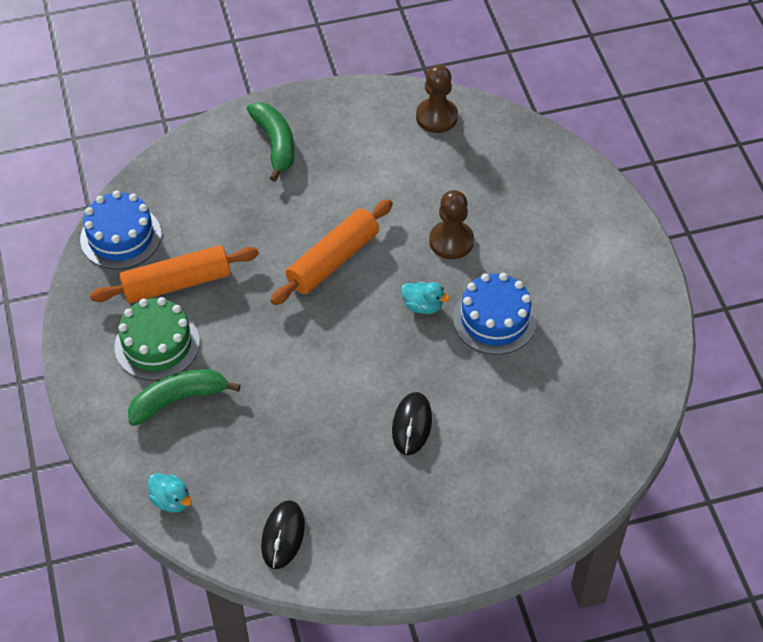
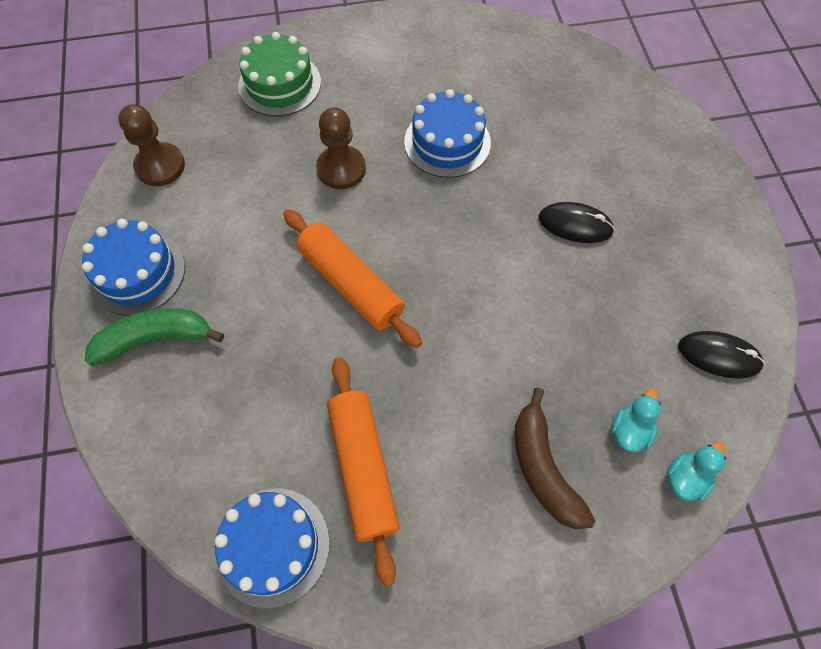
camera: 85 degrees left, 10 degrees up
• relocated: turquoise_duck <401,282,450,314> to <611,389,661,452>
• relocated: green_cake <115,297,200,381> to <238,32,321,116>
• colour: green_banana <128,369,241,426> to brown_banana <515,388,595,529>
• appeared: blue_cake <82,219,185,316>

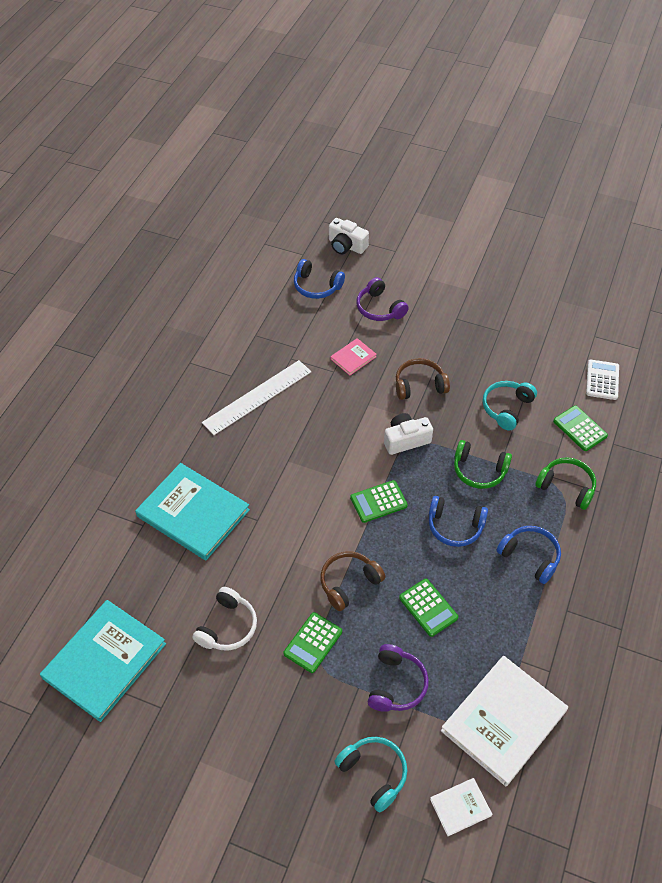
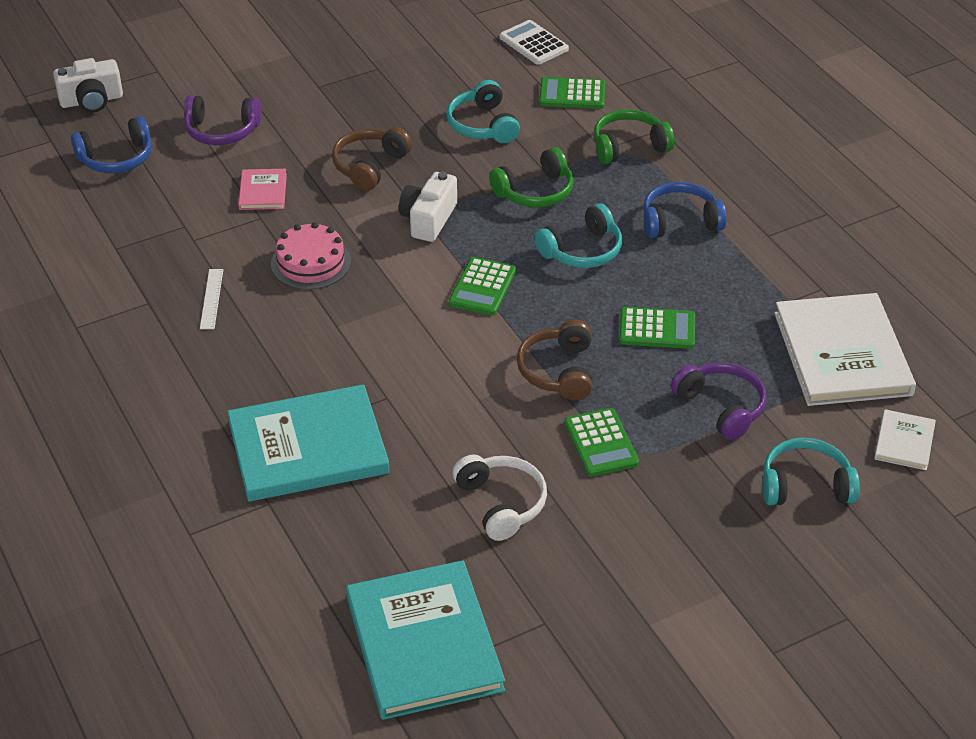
camera: 50 degrees left, 10 degrees down
• size: white_ruler <202,360,311,435> = <200,269,223,329> x0.45
• colour: blue_headphones <429,496,488,547> to turquoise_headphones <534,203,622,268>
• appeared: pink_cake <271,222,351,290>

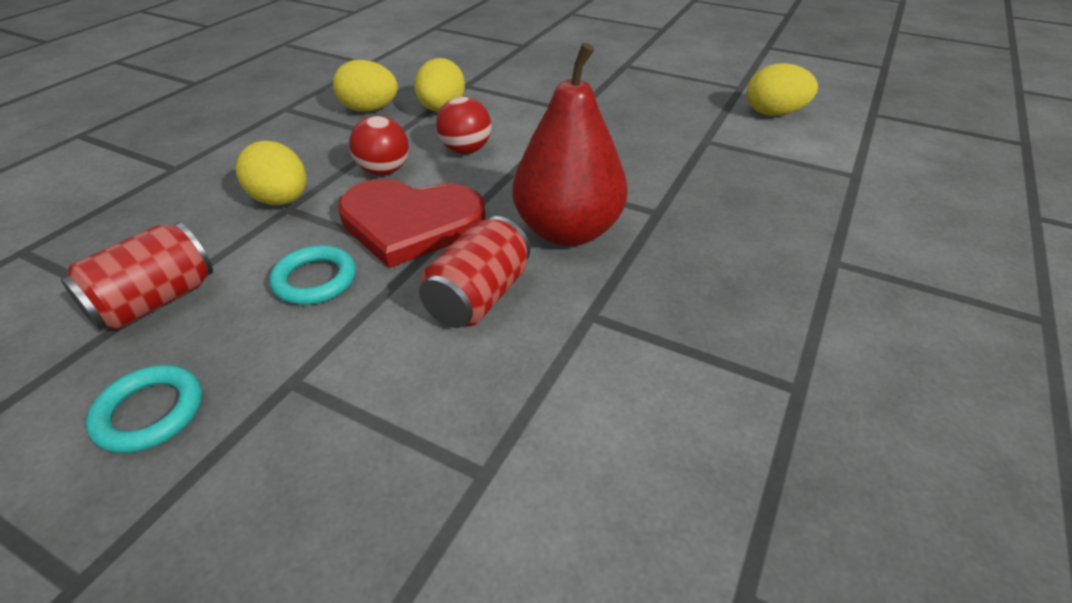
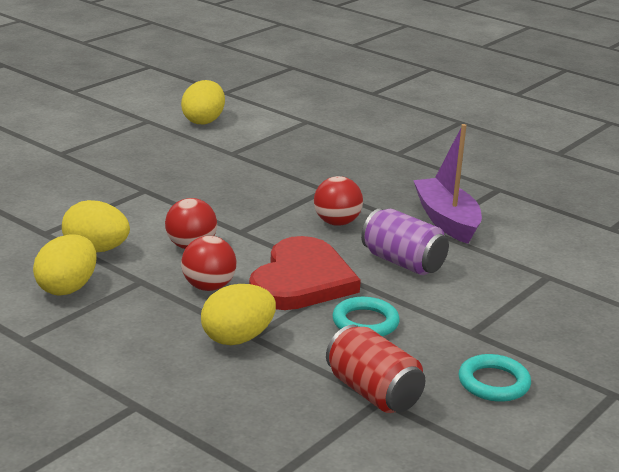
camera: 80 degrees left, 15 degrees down
• exchanged: red_pear <513,43,627,246> to red_ball <314,176,363,226>
• colour: red_can <419,216,530,328> to purple_can <361,208,449,275>
• appeared: purple_boat <413,124,482,244>

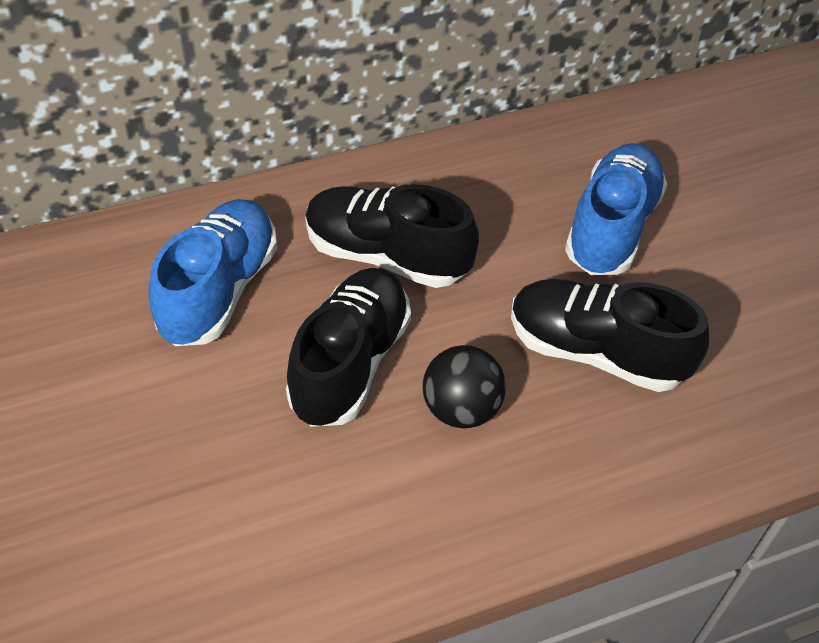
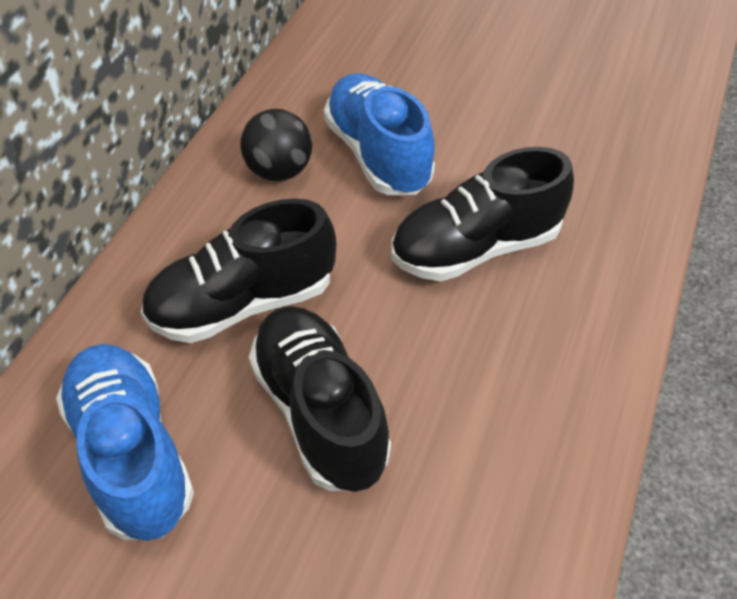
camera: 45 degrees left, 0 degrees up
• relocated: black_ball <423,345,506,429> to <240,109,312,181>

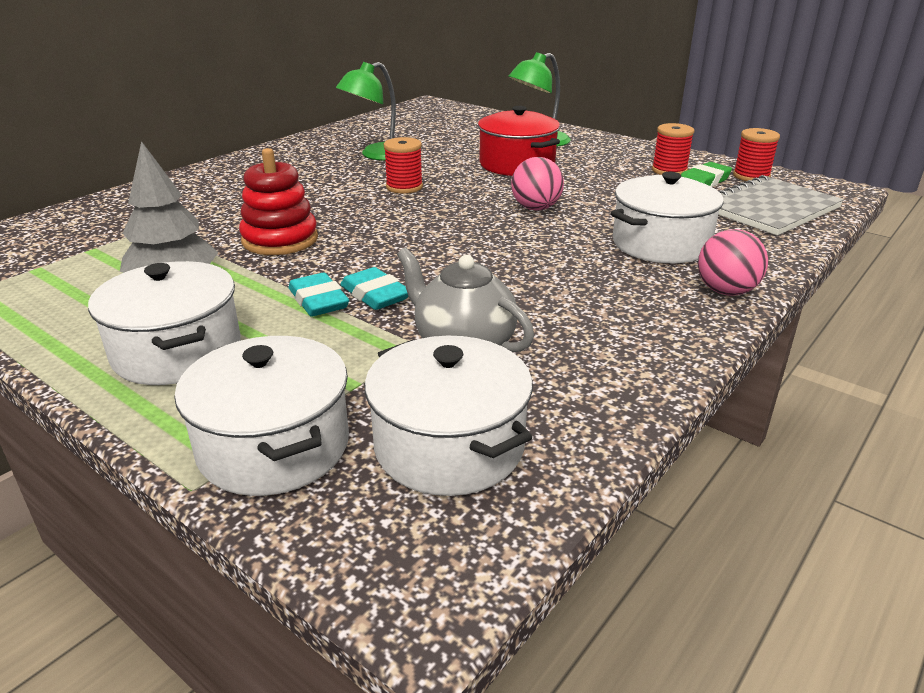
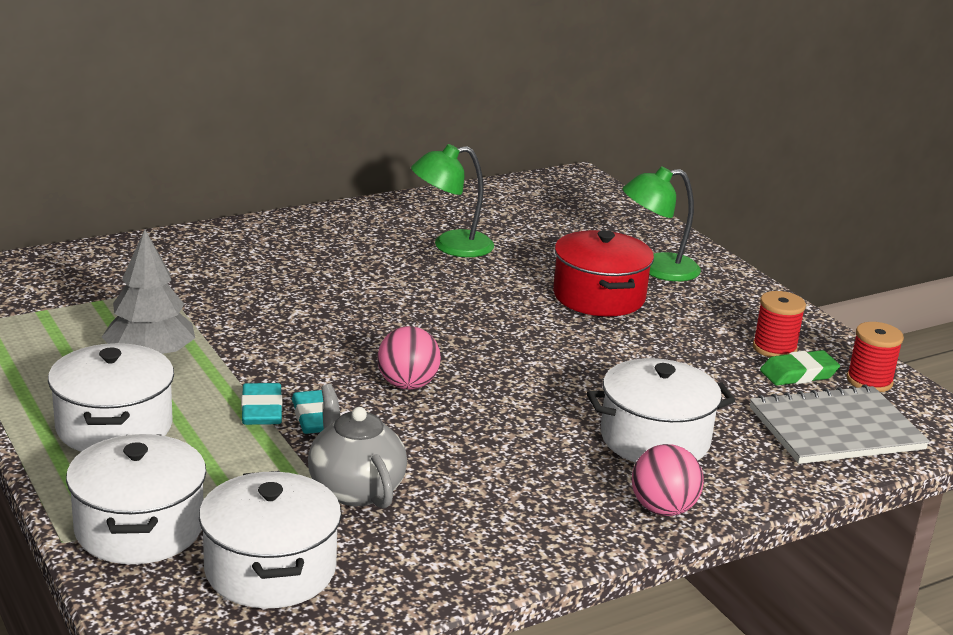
camera: 20 degrees right, 5 degrees down
• missing: red_spool <384,137,423,194>
• missing: red_stacking_toy <239,148,318,255>
• relocated: pink_ball <511,157,564,210> to <377,326,441,389>

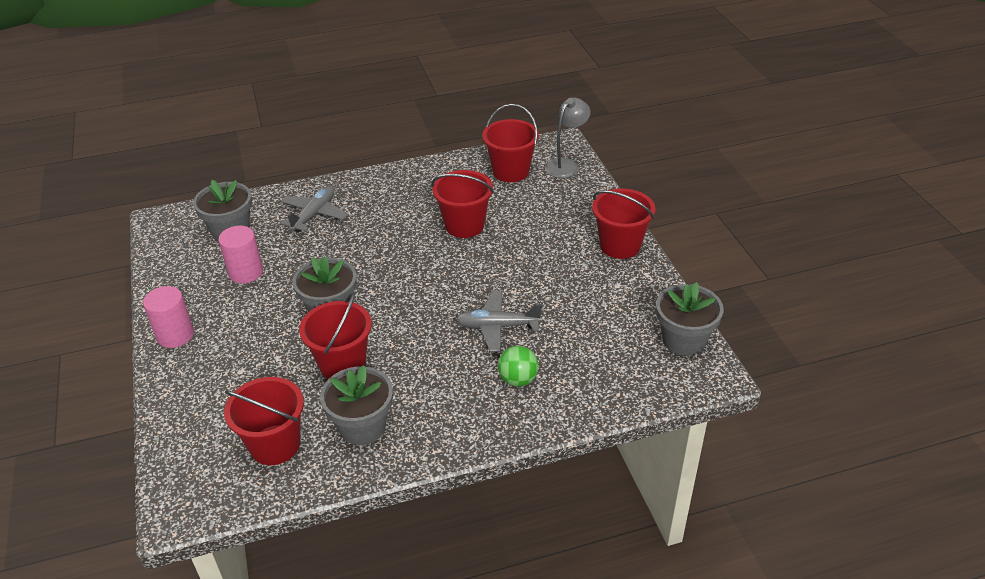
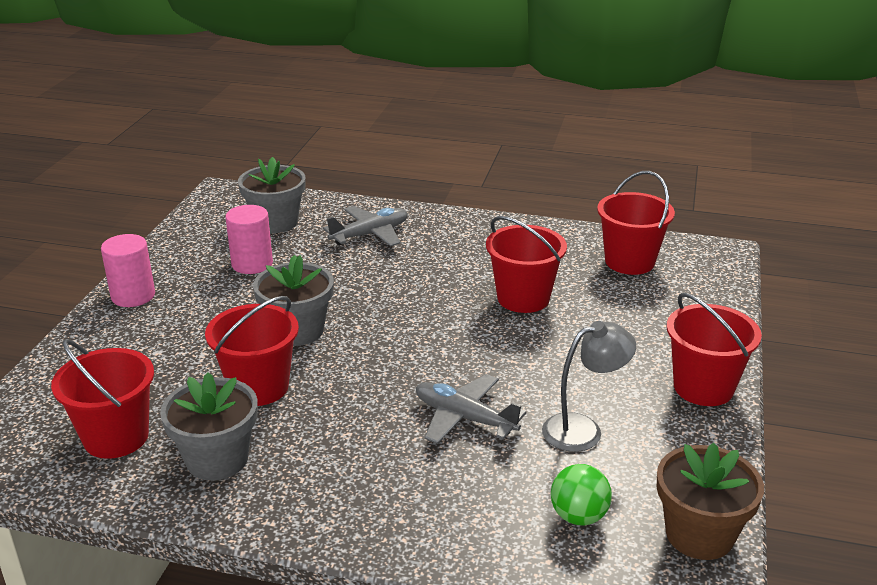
camera: 30 degrees right, 10 degrees down
• relocated: grey_lamp <545,98,591,178> to <542,321,636,452>
• colour: grey_flower_pot <656,282,724,356> to brown_flower_pot <657,443,764,560>
• relocated: green_ball <498,346,539,387> to <551,464,612,526>

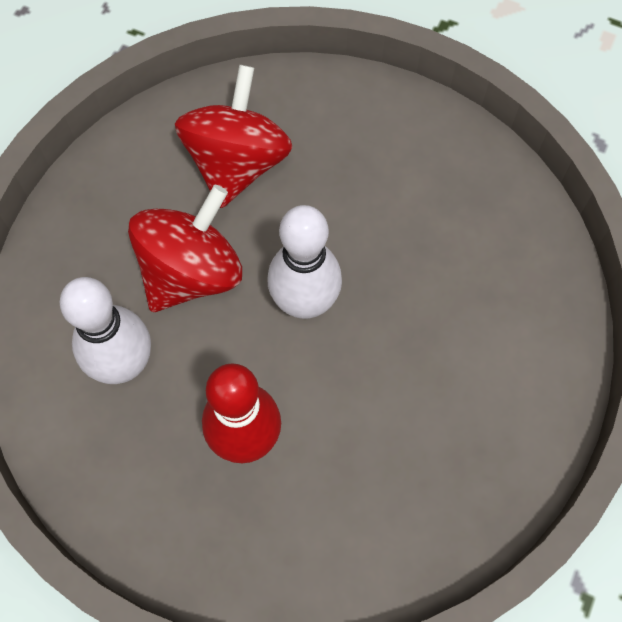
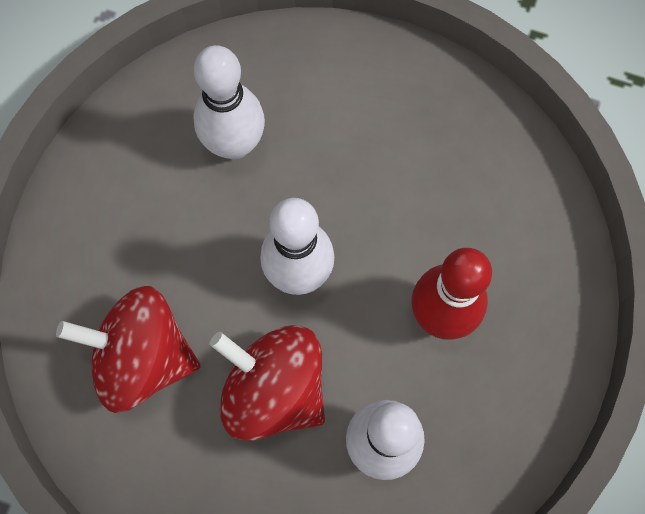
camera: 95 degrees left, 5 degrees up
• appeared: white_bowling_pin <193,45,265,159>

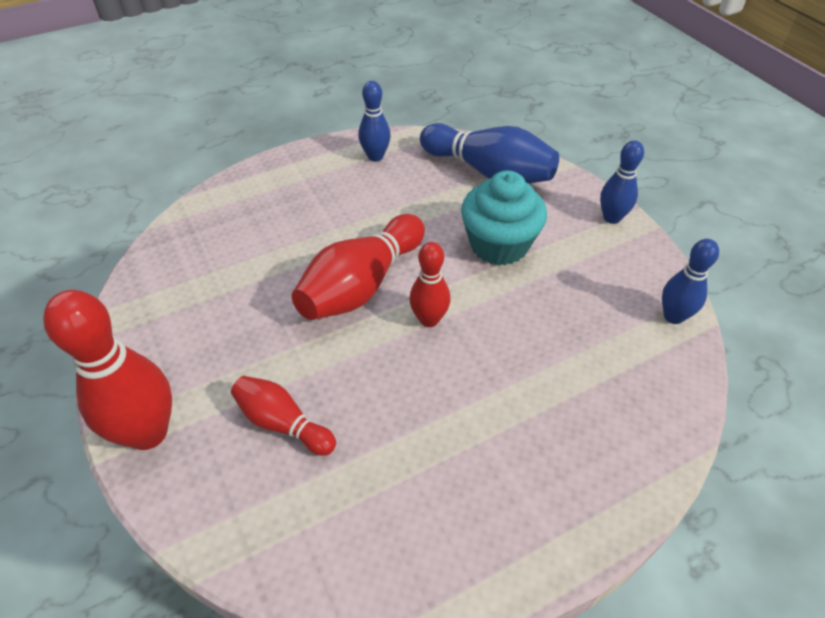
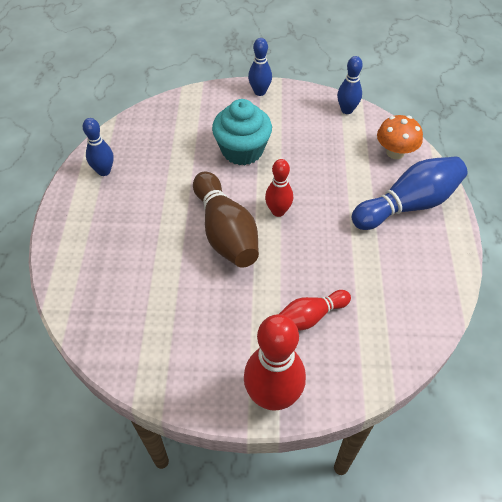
camera: 60 degrees left, 5 degrees up
• relocated: blue_bowling_pin <420,123,559,184> to <351,156,468,230>
• colour: red_bowling_pin <292,214,425,320> to brown_bowling_pin <193,171,259,268>
• appeared: orange_mushroom <377,115,423,159>

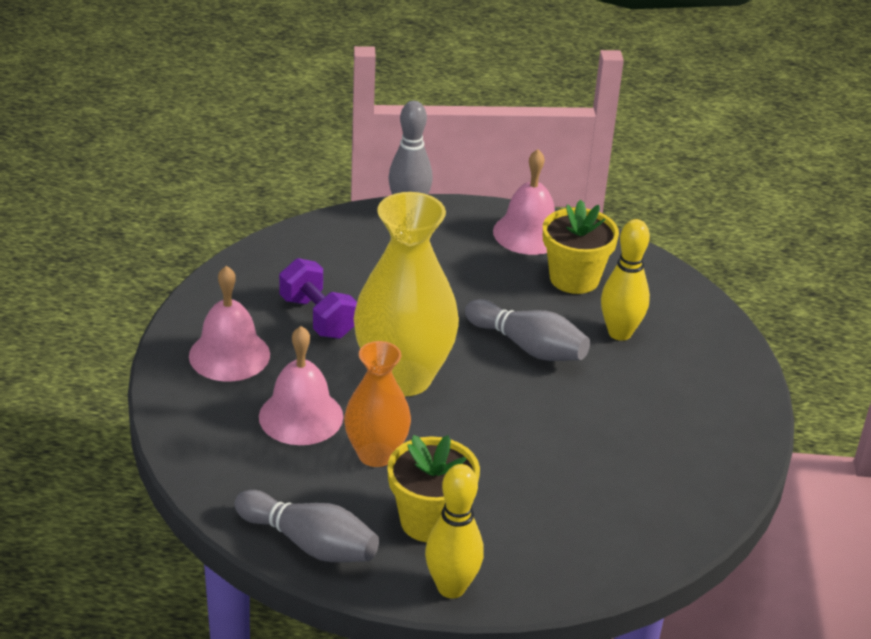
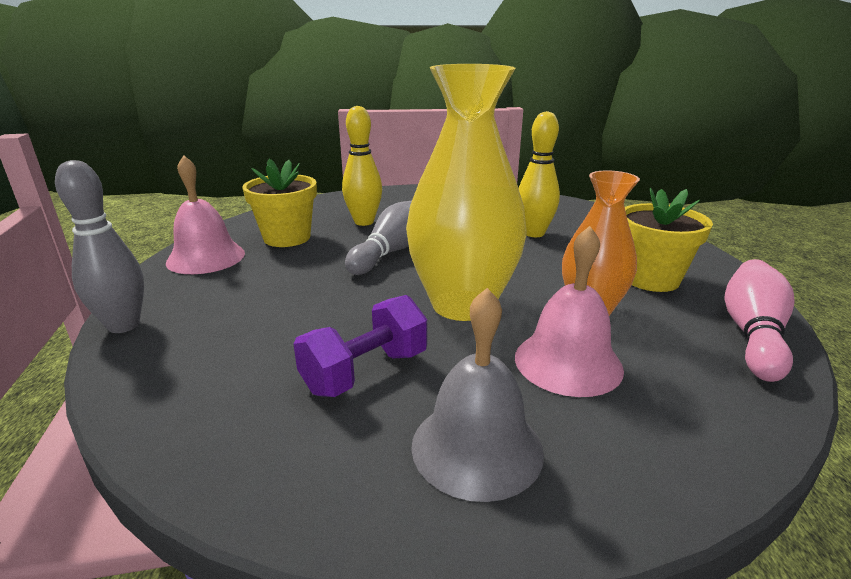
camera: 95 degrees left, 10 degrees down
• colour: pink_bell <189,266,270,382> to grey_bell <411,288,544,502>
• relocated: yellow_bowling_pin <425,464,484,598> to <519,111,560,237>
• colour: grey_bowling_pin <235,490,379,562> to pink_bowling_pin <725,259,795,382>

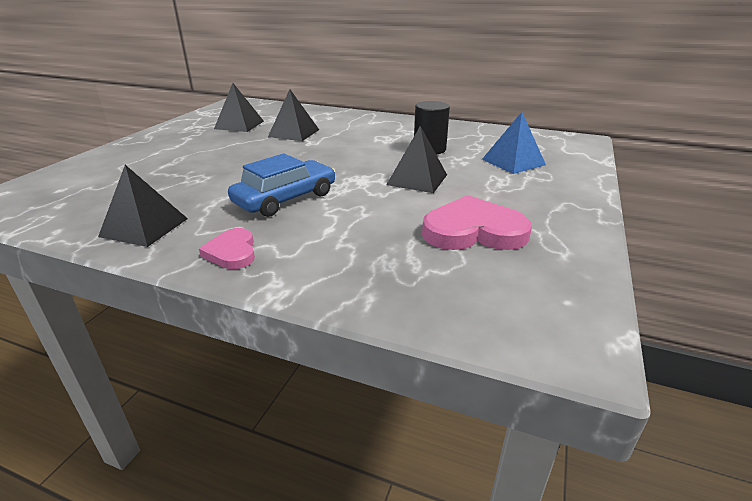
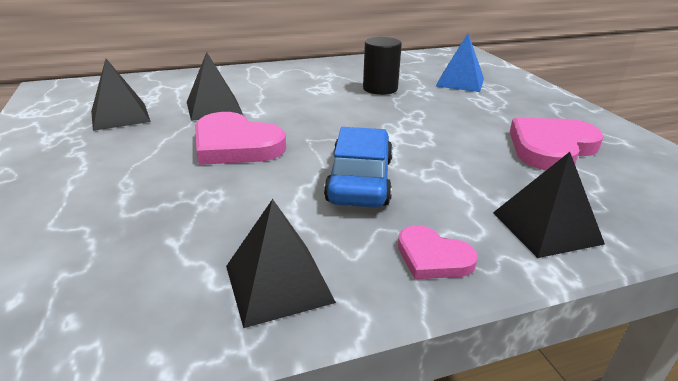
camera: 40 degrees left, 0 degrees up
• relocated: black_pyramid <387,126,447,193> to <493,152,605,258>
• appeared: pink_heart <195,112,286,165>

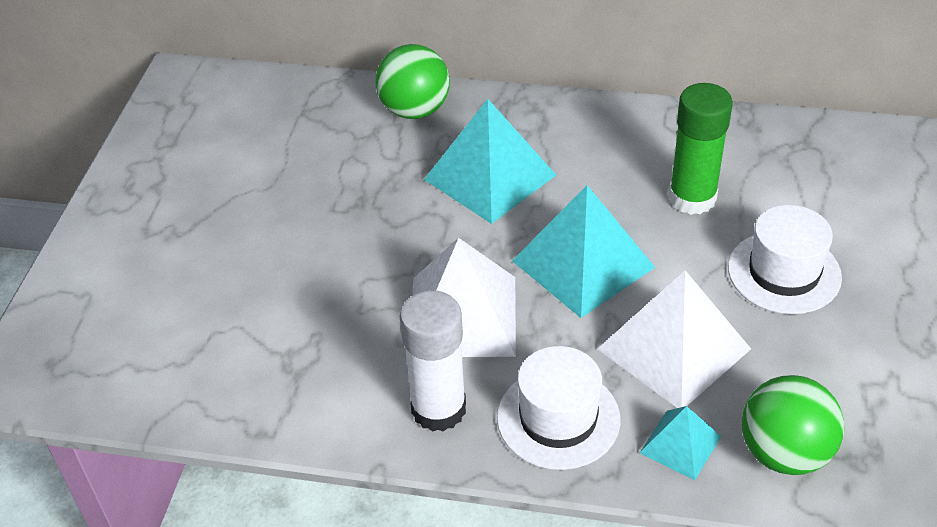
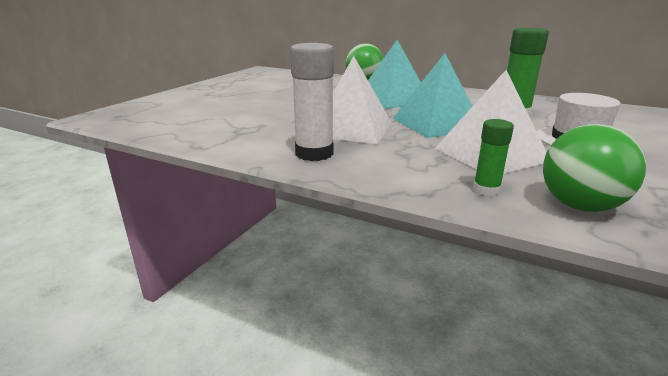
camera: 15 degrees right, 20 degrees down
• missing: white_hat <497,346,620,470>
• exchanged: turquoise_pyramid <640,406,721,480> to green_glue_stick <473,119,514,196>

